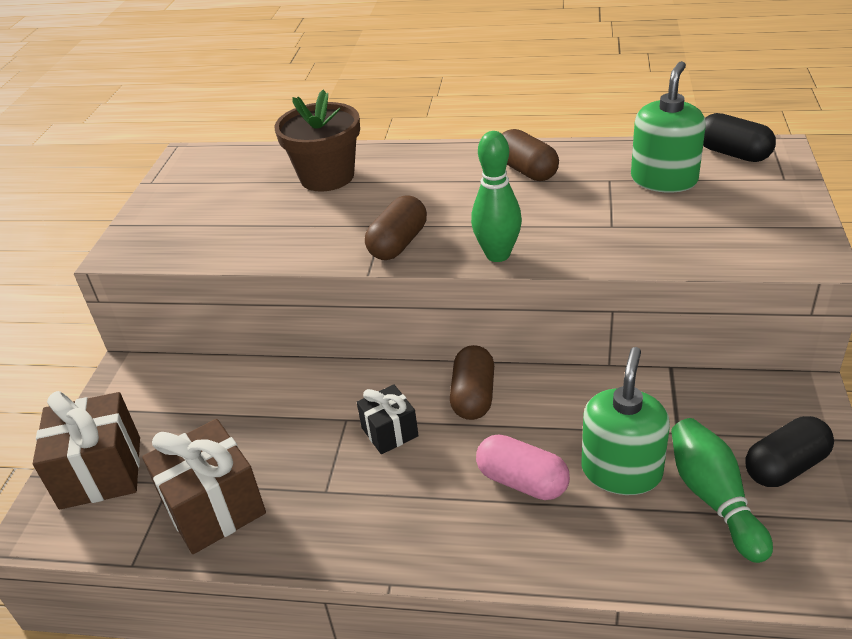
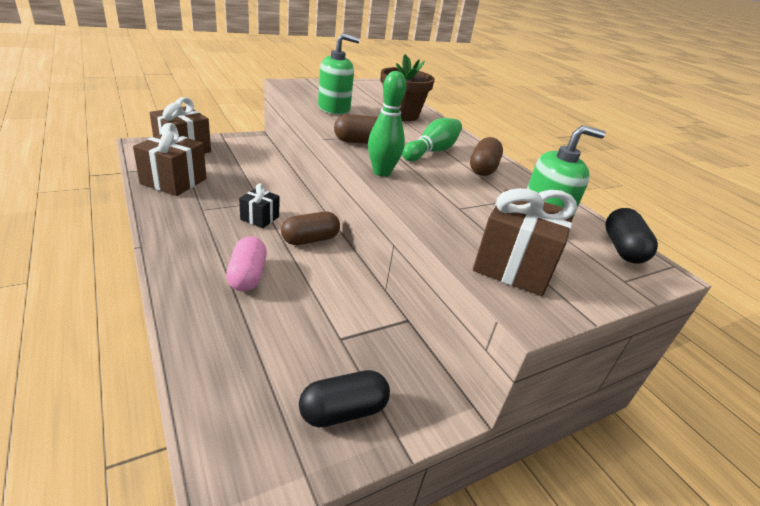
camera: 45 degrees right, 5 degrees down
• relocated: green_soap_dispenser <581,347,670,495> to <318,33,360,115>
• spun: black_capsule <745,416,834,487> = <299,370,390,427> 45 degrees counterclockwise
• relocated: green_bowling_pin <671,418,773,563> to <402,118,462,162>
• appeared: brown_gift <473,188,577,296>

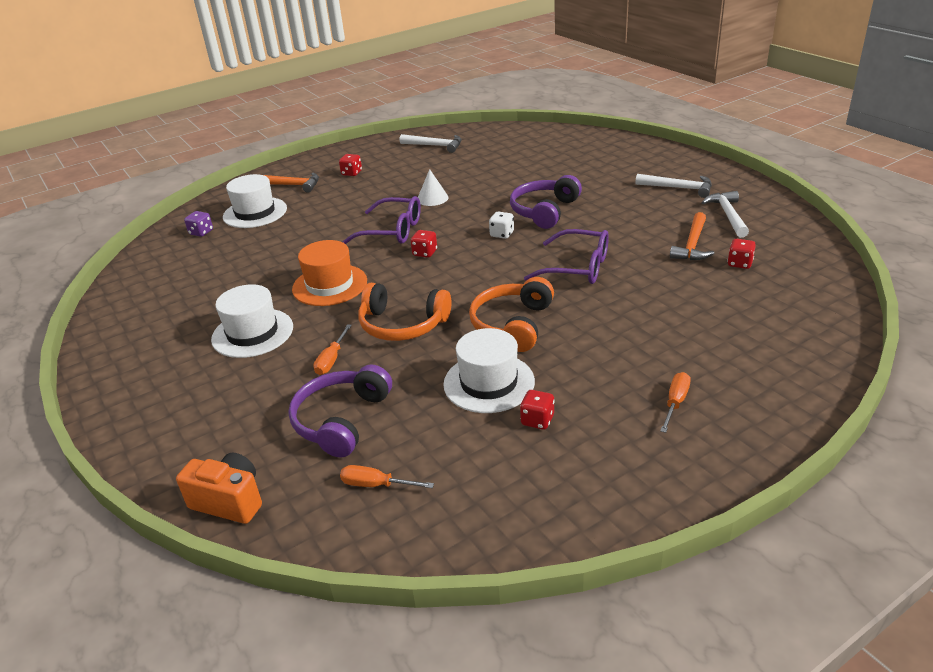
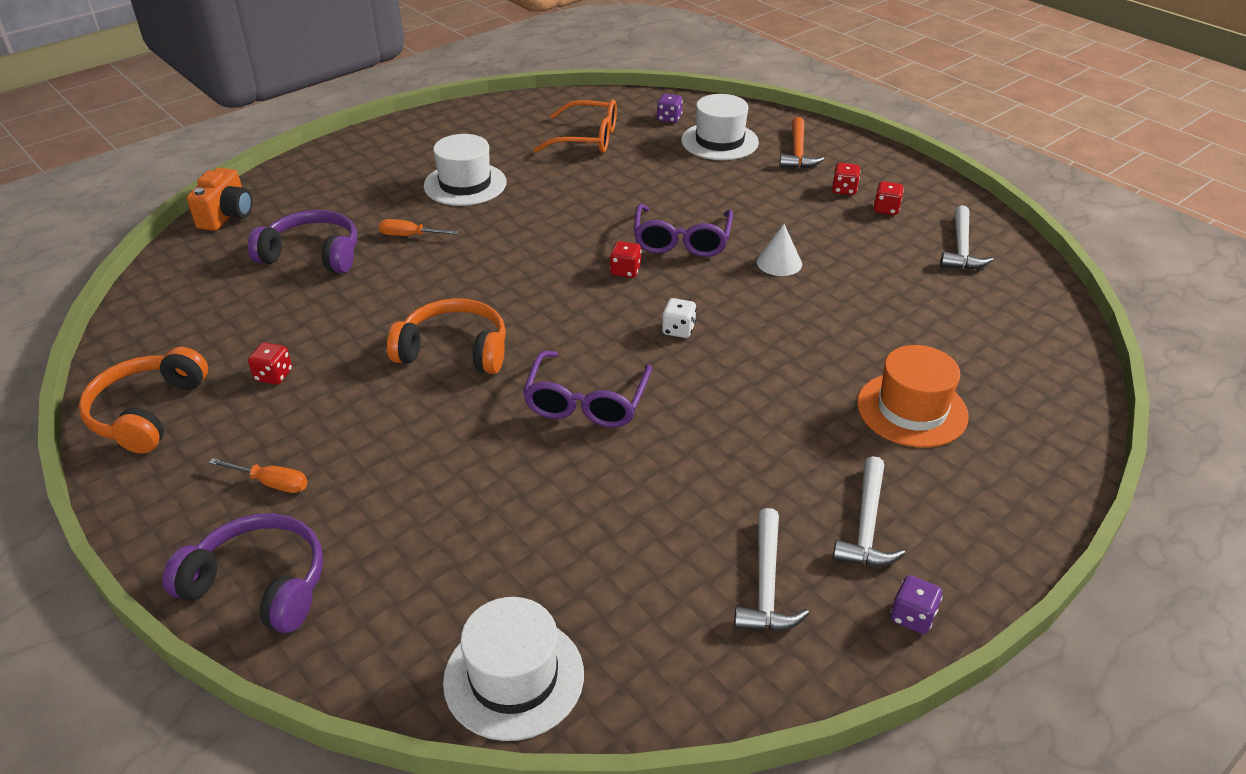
camera: 80 degrees right, 5 degrees up
• relocated: purple_headphones <510,175,582,229> to <162,513,323,633>
• spun: white_hammer <701,191,749,238> = <734,508,809,631> 105 degrees clockwise
• missing: orange_hammer <670,212,715,260>
• relocated: red_dice <727,239,756,269> to <873,181,904,215>
• relocated: orange_hat <292,240,367,306> to <857,345,969,448>
• relocated: orange_headphones <358,283,451,341> to <79,347,208,454>
• relocated: white_hat <443,328,535,413> to <443,597,584,741>
• missing: orange_screwdriver <340,465,434,488>
• appeared: orange_glasses <533,99,617,153>
• appeared: purple_dice <891,575,943,634>

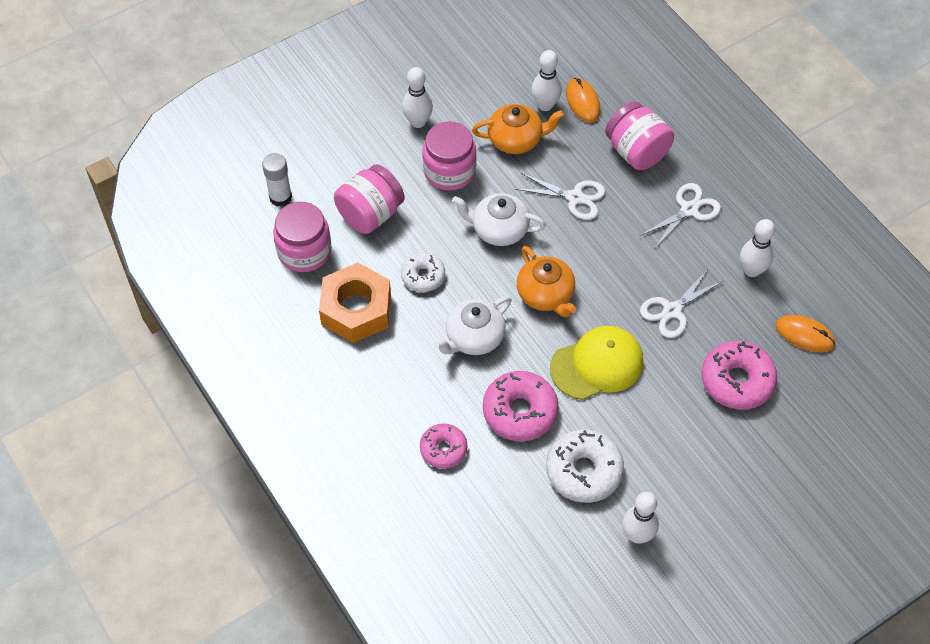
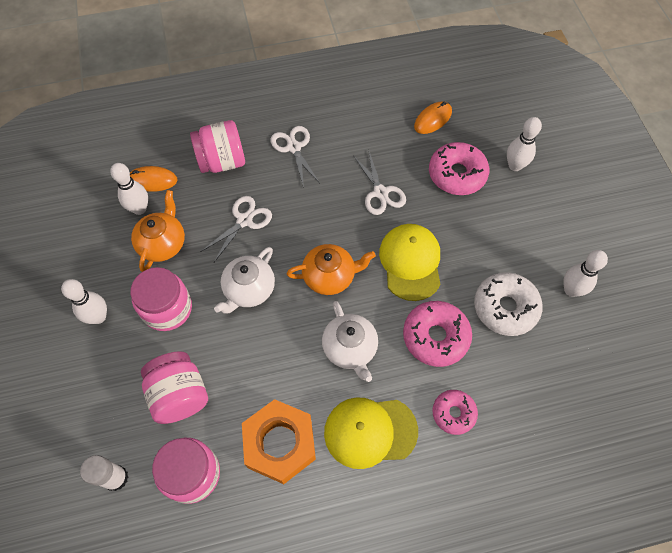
camera: 70 degrees left, 5 degrees up
• relocated: white_bowling_pin <740,219,775,277> to <507,117,542,171>
• missing: white_donut <401,252,445,292>
• appeared: yellow_cap <324,397,418,469>

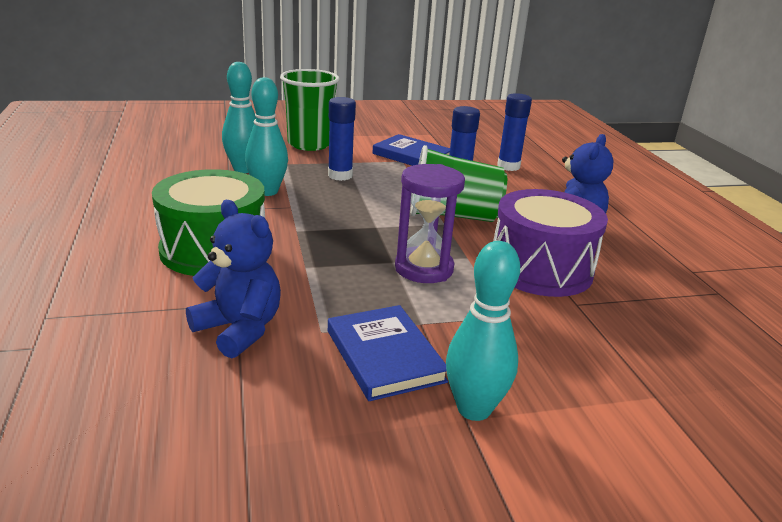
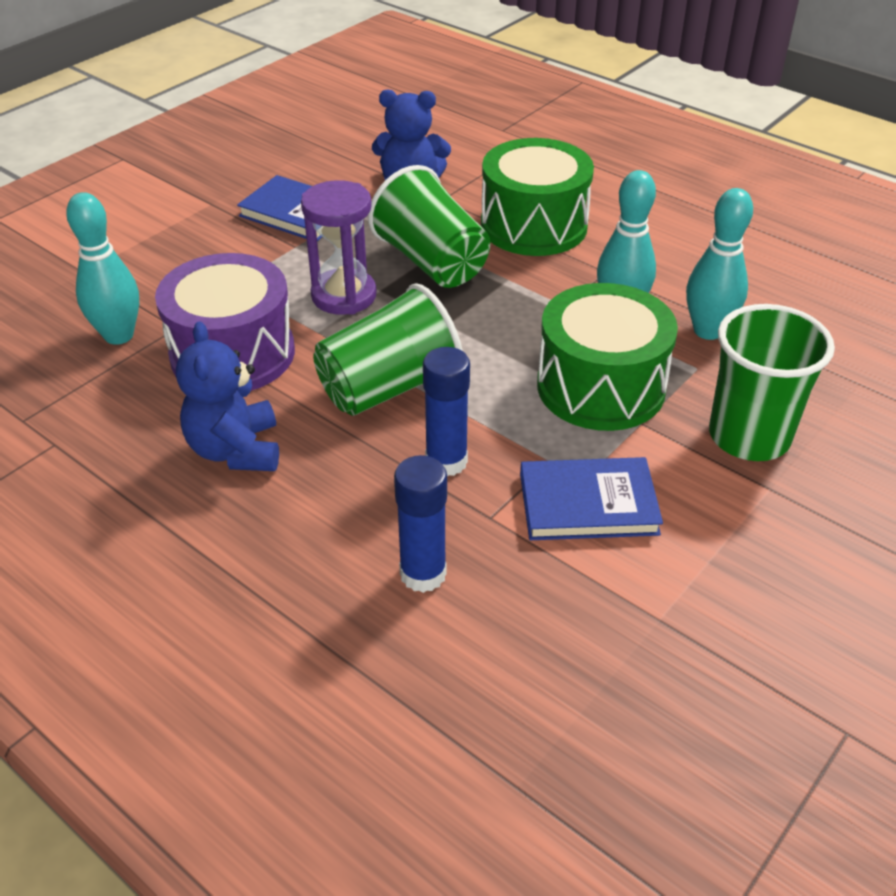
camera: 145 degrees right, 15 degrees up
• exchanged: blue_glue_stick <328,97,356,181> to green_drum <537,283,678,431>
• relocated: turquoise_bowling_pin <446,241,520,421> to <66,192,139,345>
• appeared: green_cup <368,165,491,288>

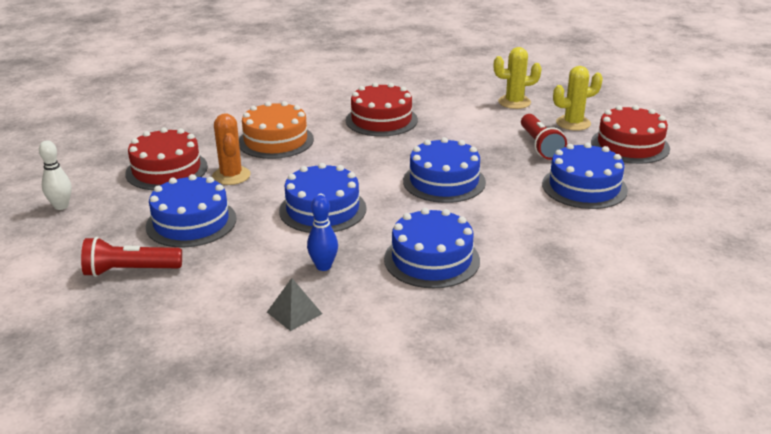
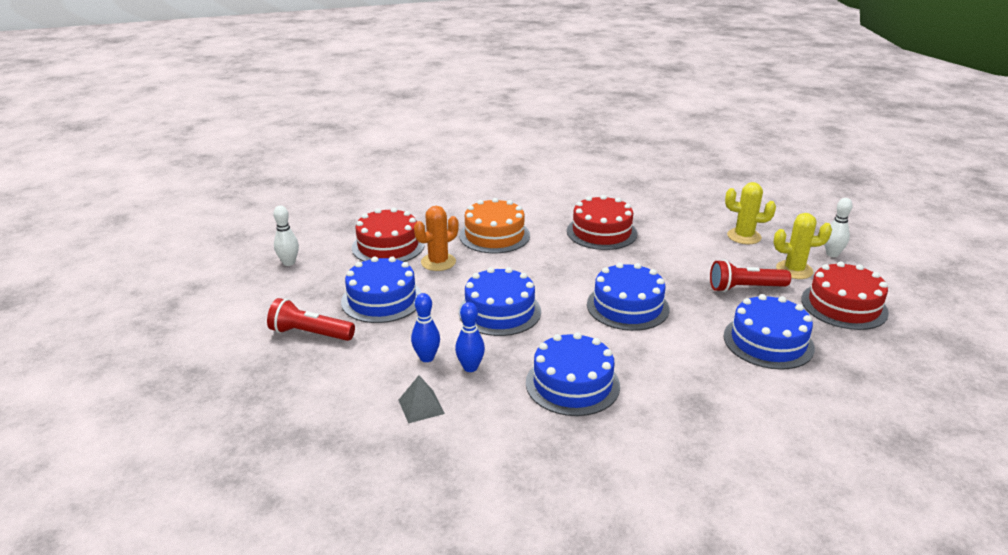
camera: 20 degrees right, 0 degrees up
• spun: orange_cactus <212,114,251,185> = <414,206,459,271> 45 degrees clockwise
• spun: red_flashlight <521,114,567,160> = <710,260,791,292> 75 degrees clockwise
• appeared: white_bowling_pin <825,198,853,257>
• appeared: blue_bowling_pin <411,293,440,362>

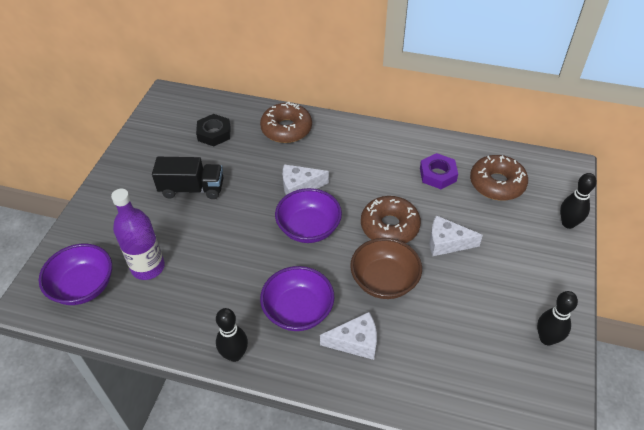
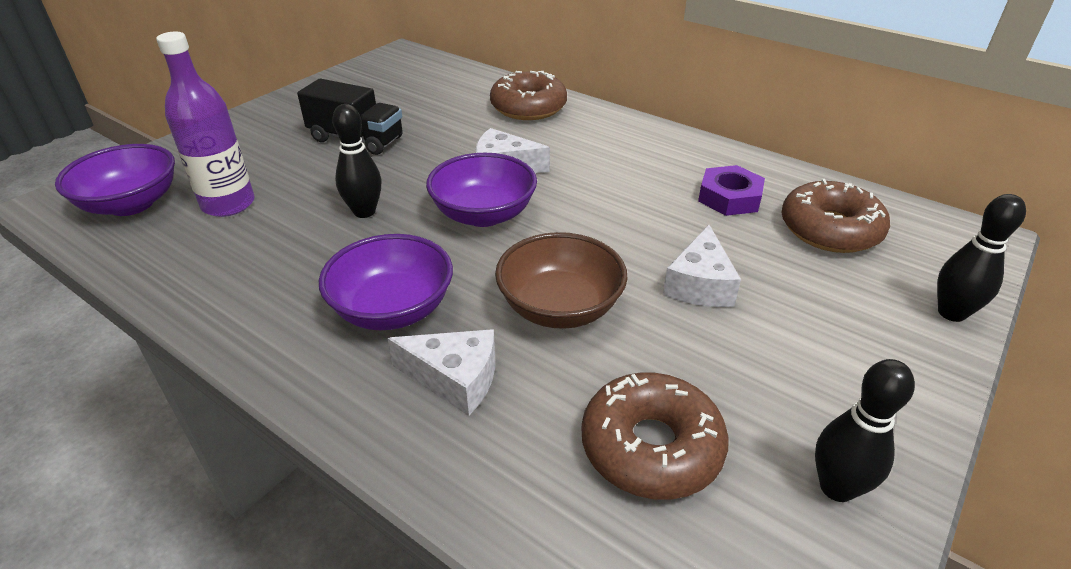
camera: 20 degrees right, 10 degrees down
• missing: black_nut <196,114,230,147>
• relocated: brown_donut <361,196,421,243> to <582,372,729,500>
• spun: white_cheese <430,215,483,256> = <663,225,741,307> 105 degrees counterclockwise
• relocated: black_bowling_pin <216,308,248,362> to <332,104,382,218>

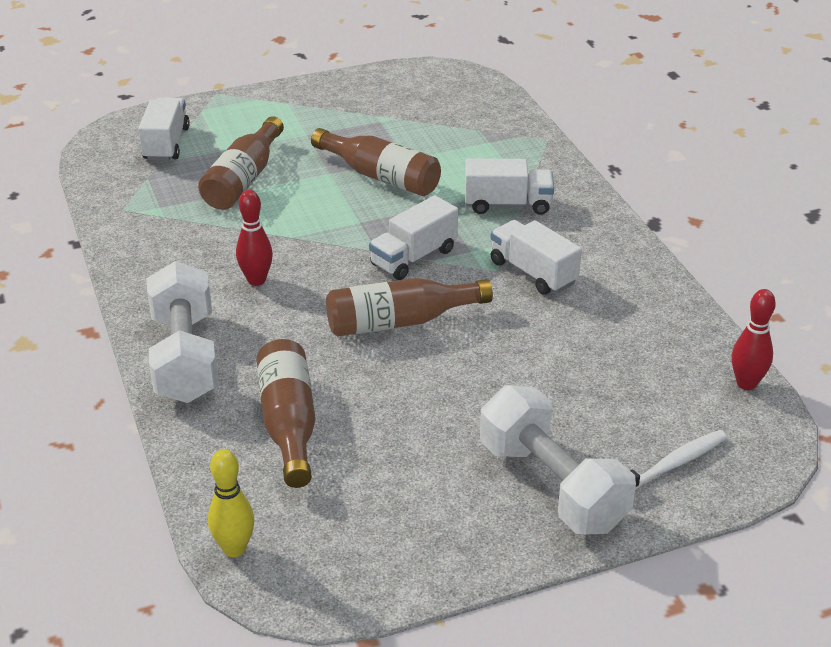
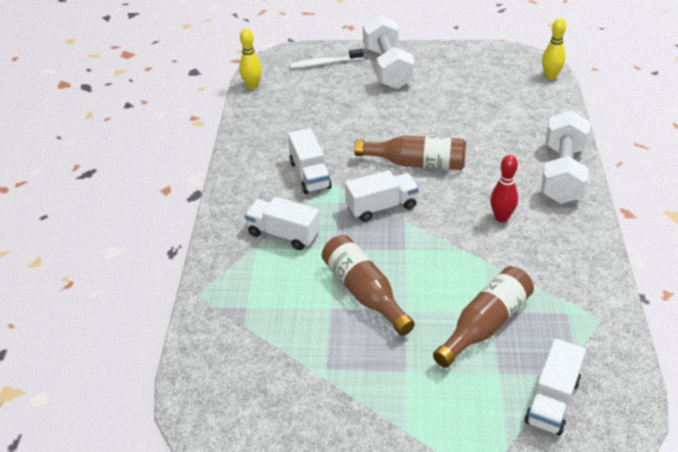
camera: 155 degrees left, 5 degrees up
• colour: red_bowling_pin <732,289,776,390> to yellow_bowling_pin <239,28,262,90>
• missing: brown_bottle <256,339,316,488>

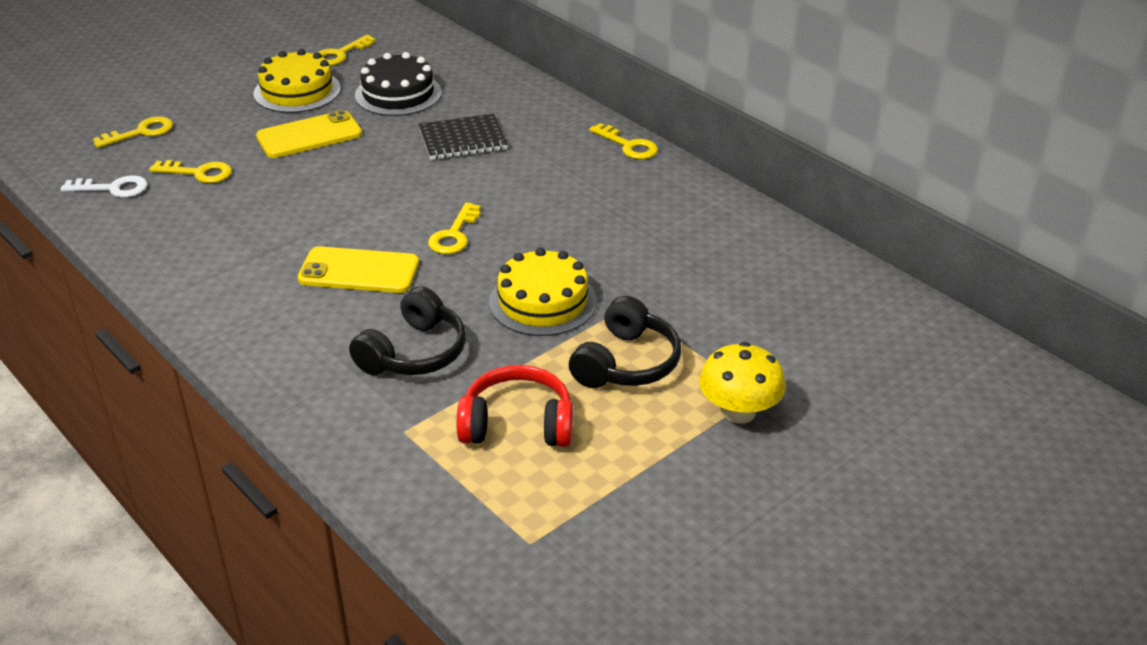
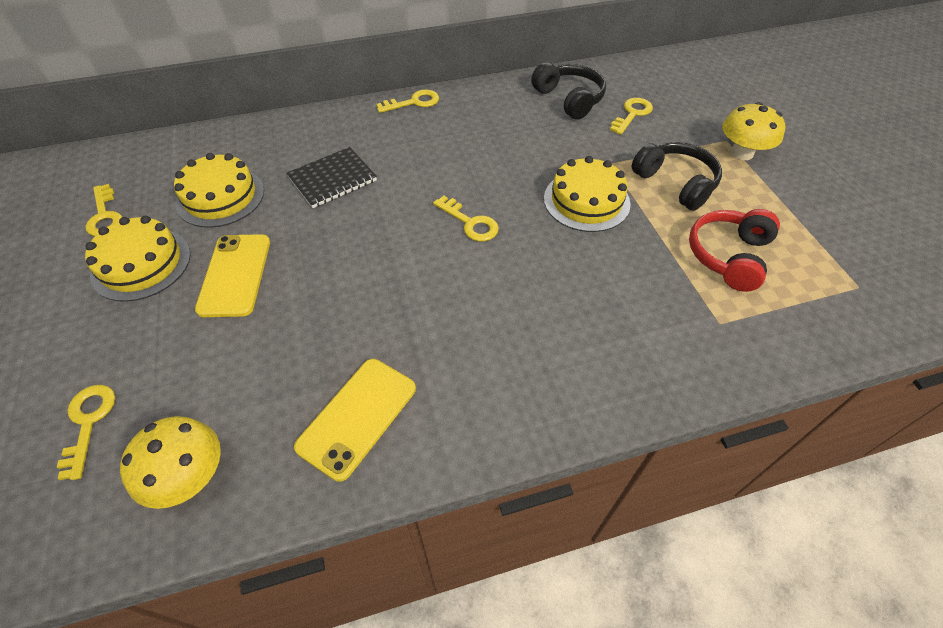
camera: 65 degrees left, 15 degrees up
• colour: black_cake <355,52,442,116> to yellow_cake <174,153,264,228>
• spun: black_notebook <418,113,508,160> = <287,147,377,208> 45 degrees clockwise
• relocated: yellow_key <149,160,232,183> to <610,98,653,135>
• exchanged: white_key <61,175,147,198> to yellow_mushroom <120,416,221,509>
• relocated: yellow_phone <298,246,419,293> to <294,359,416,482>
• relocated: black_headphones <349,286,466,375> to <531,62,606,120>

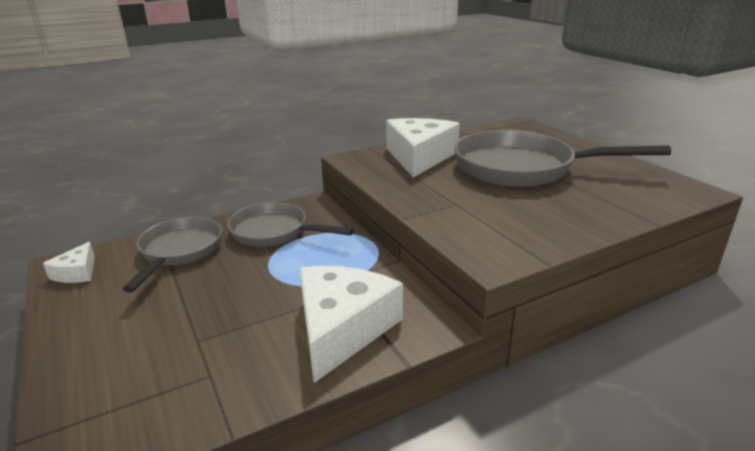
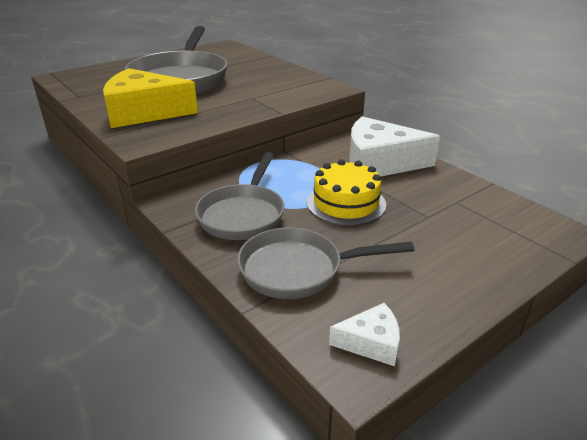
camera: 100 degrees left, 5 degrees up
• colour: white_cheese <386,118,460,177> to yellow_cheese <103,68,198,128>
• appeared: yellow_cake <307,159,386,226>

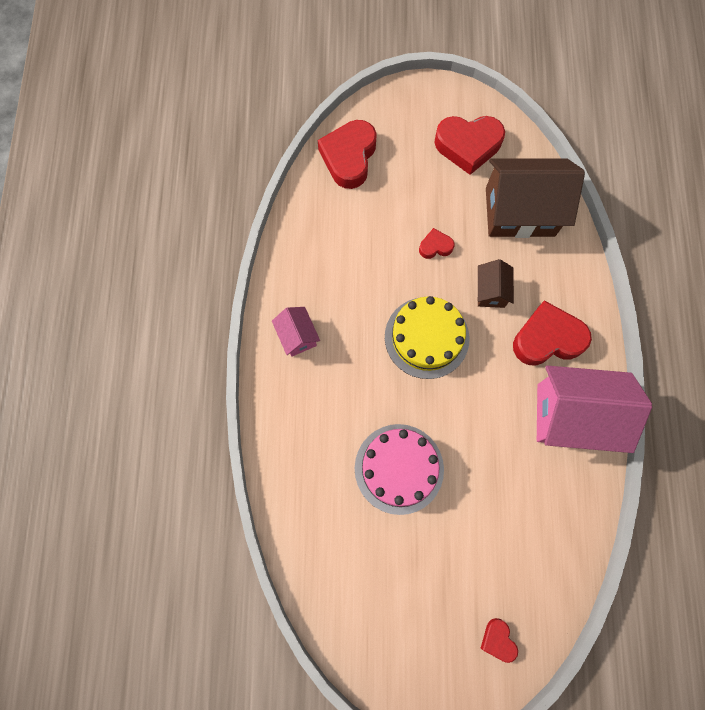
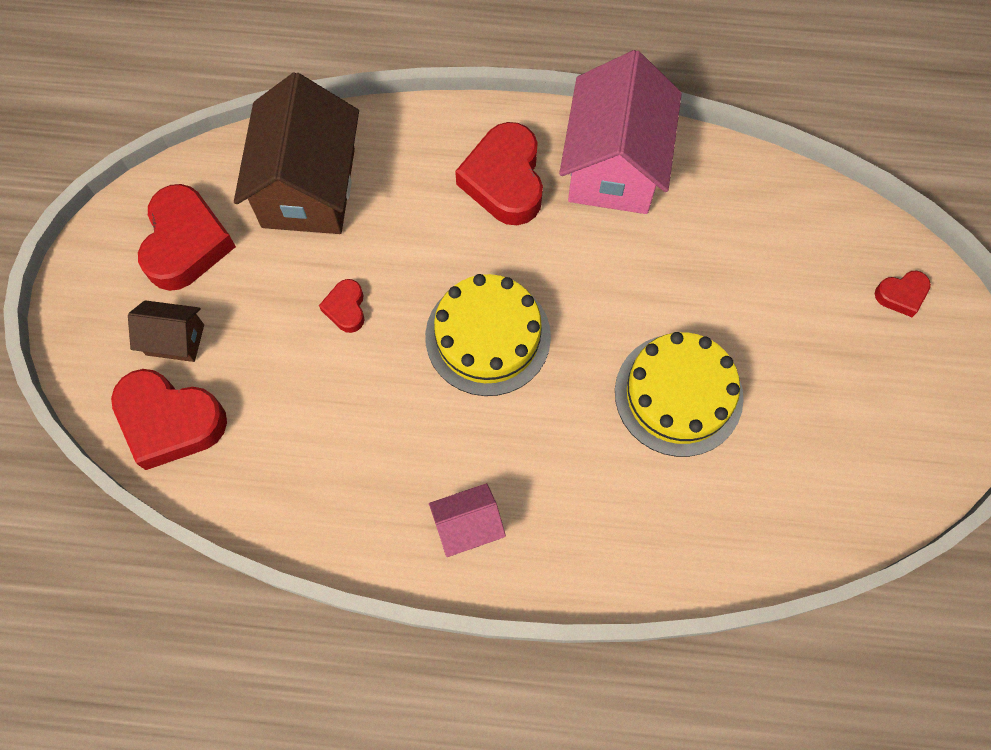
camera: 85 degrees left, 5 degrees down
• relocated: brown_house <478,259,514,308> to <128,300,204,362>
• colour: pink_cake <355,424,444,515> to yellow_cake <615,332,744,457>

